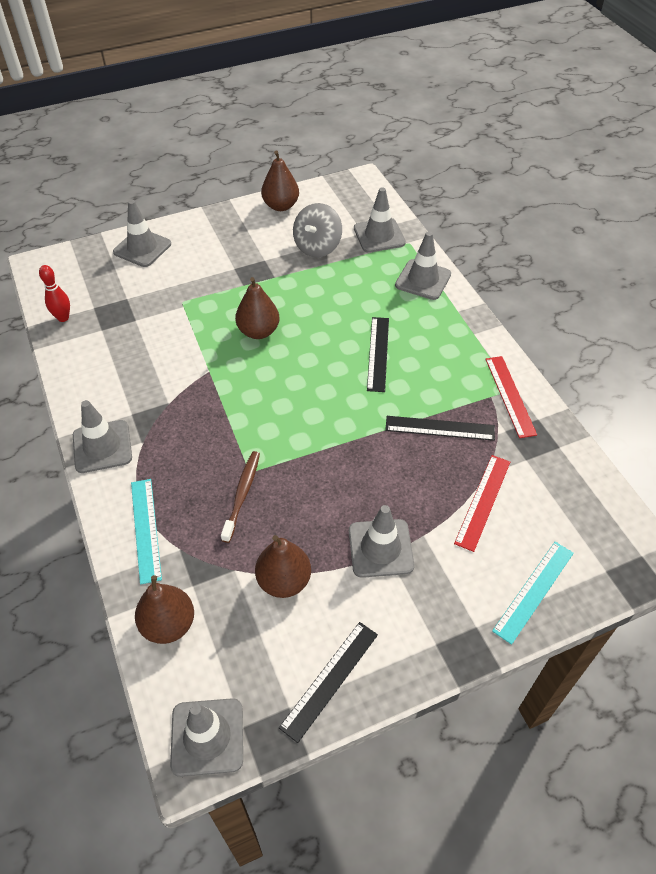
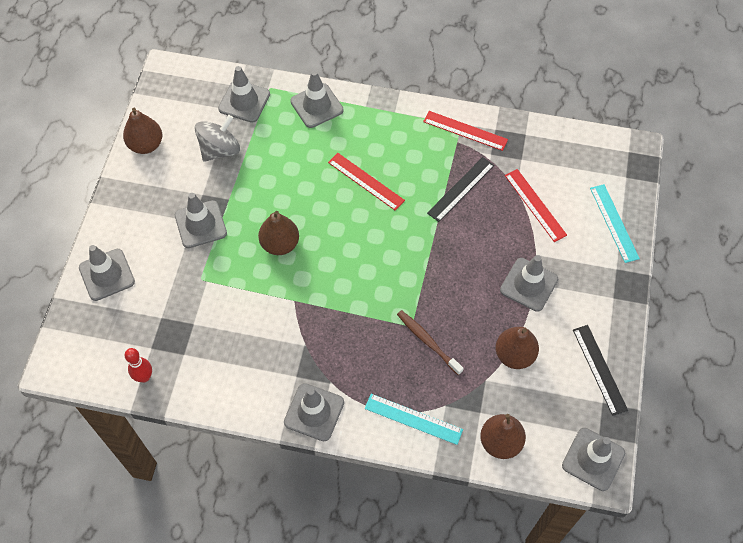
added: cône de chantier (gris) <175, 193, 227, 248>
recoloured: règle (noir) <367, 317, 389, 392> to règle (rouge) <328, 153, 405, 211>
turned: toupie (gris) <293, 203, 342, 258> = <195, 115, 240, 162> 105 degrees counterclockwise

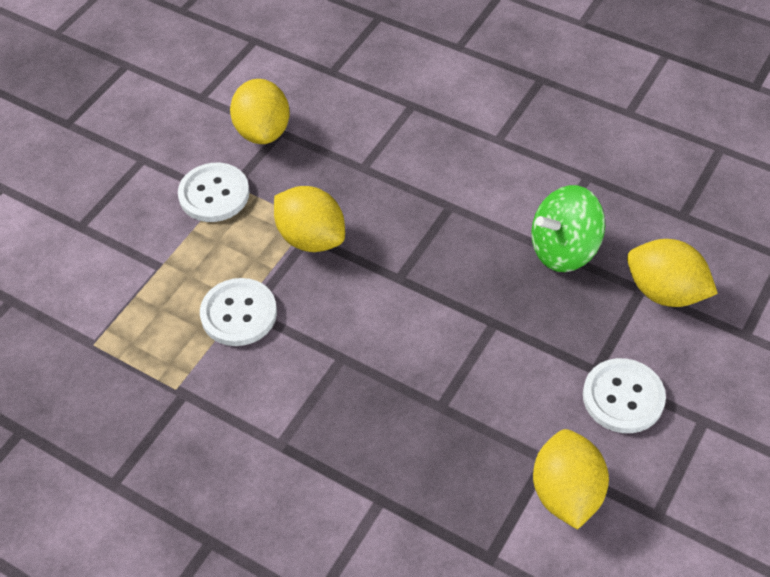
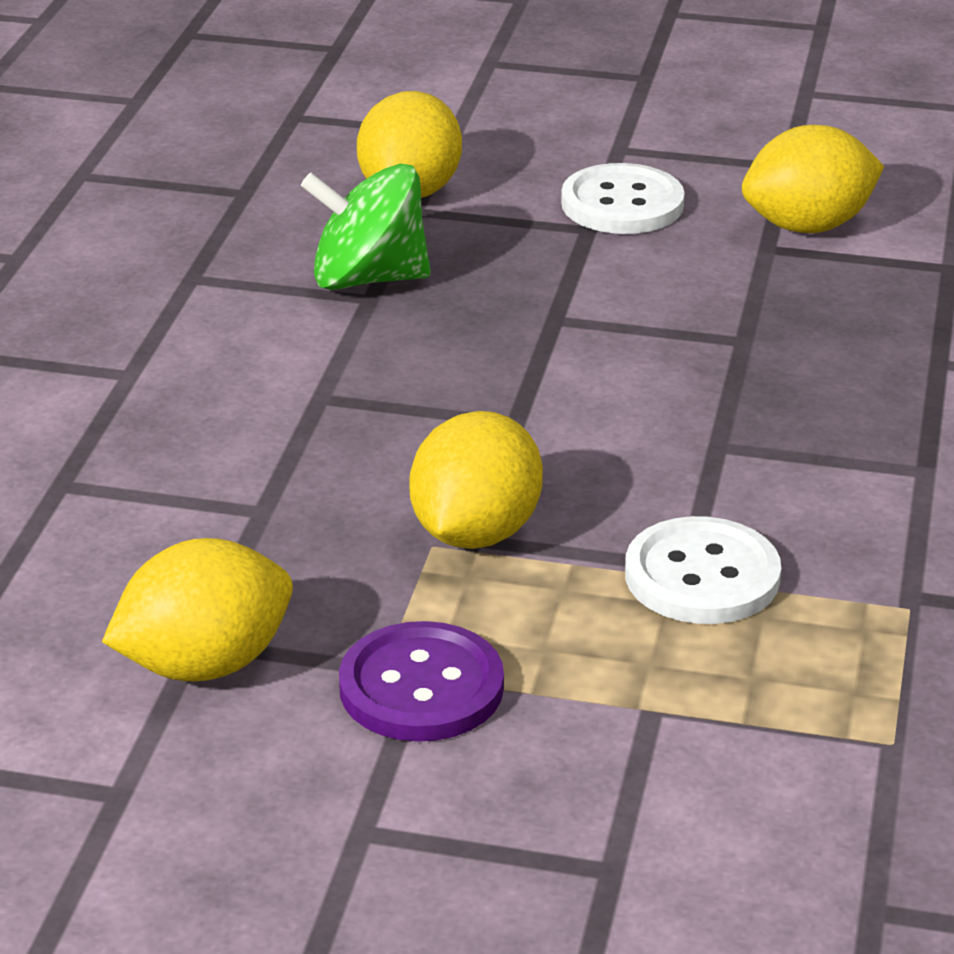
recoloured: bouton (blanc) <178, 163, 250, 222> to bouton (violet) <339, 621, 504, 742>
turned: toupie (vert) <531, 185, 605, 272> = <301, 164, 431, 290> 135 degrees clockwise

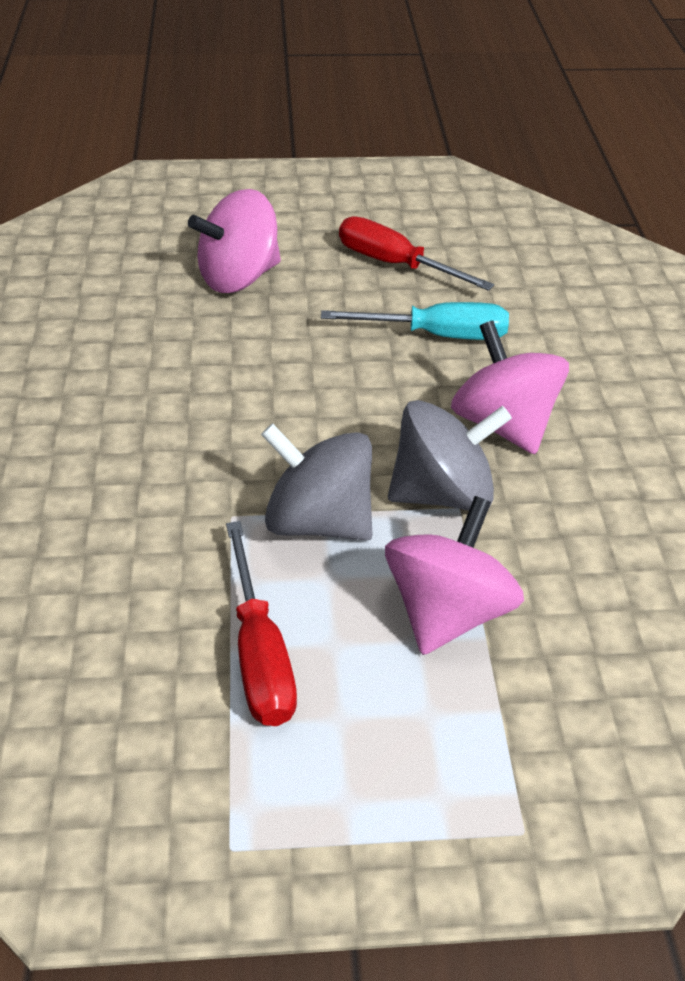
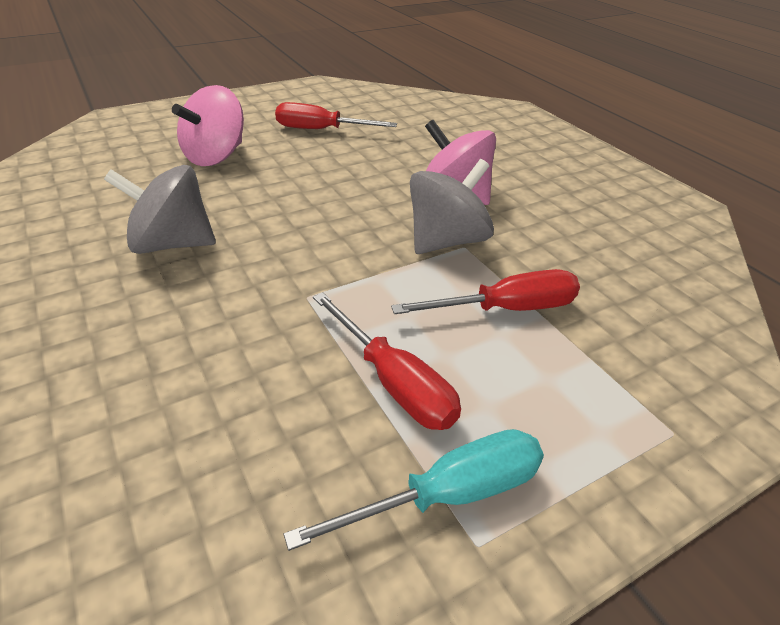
moved: toupie (gris) <261, 423, 372, 541> to <104, 165, 216, 254>; tournevis (turquoise) <321, 302, 509, 340> to <284, 429, 544, 551>
replaced: toupie (rose) <385, 496, 524, 655> to tournevis (rouge) <391, 269, 580, 314>

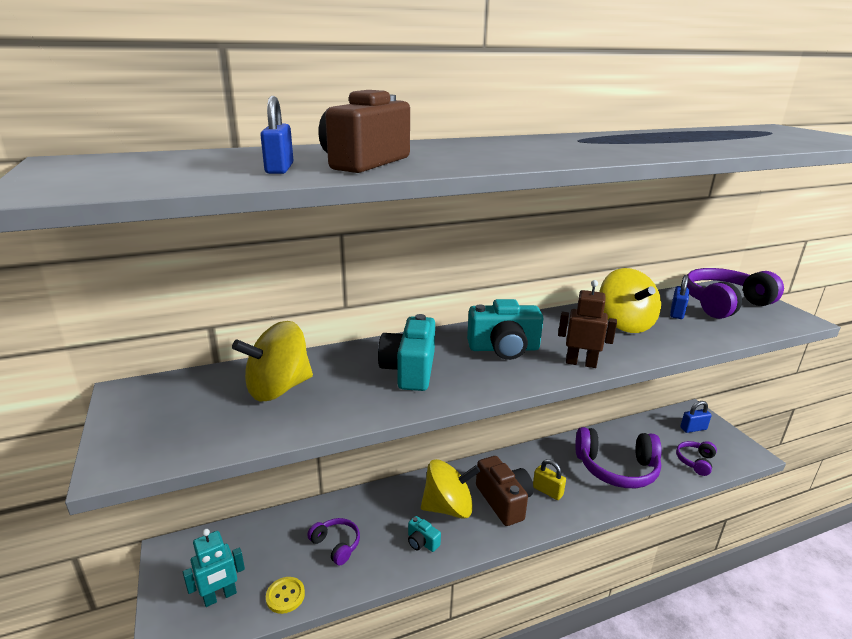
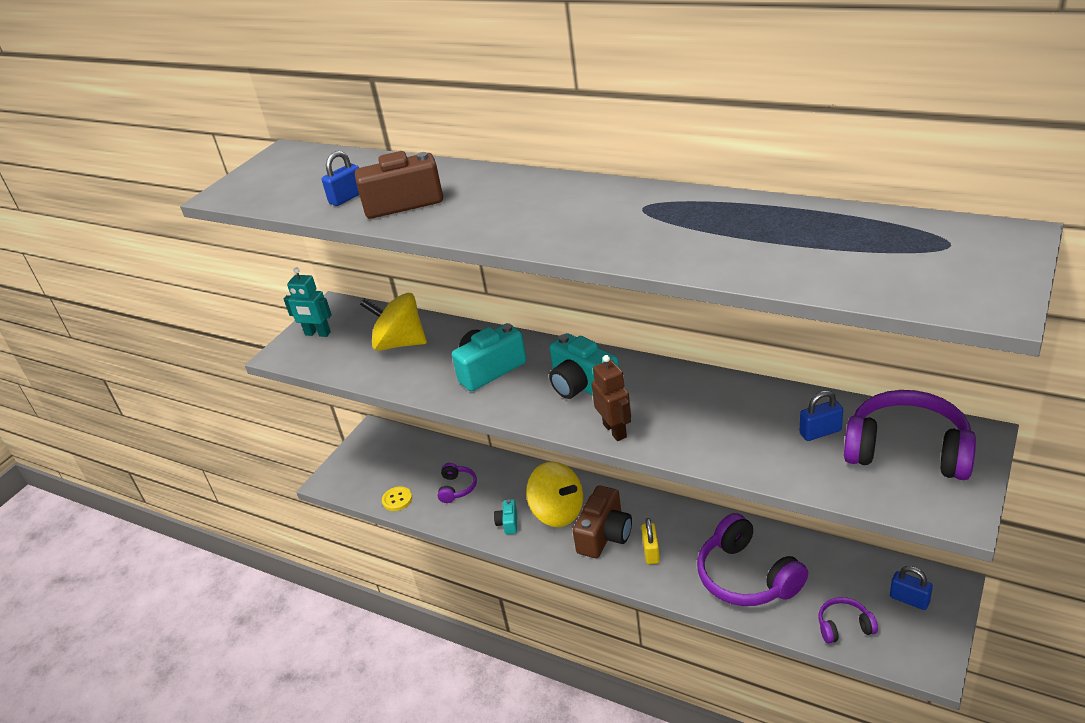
removed: toupie (jaune) <599, 268, 661, 333>
moved: robot (turquoise) <183, 529, 245, 607> to <284, 268, 332, 337>

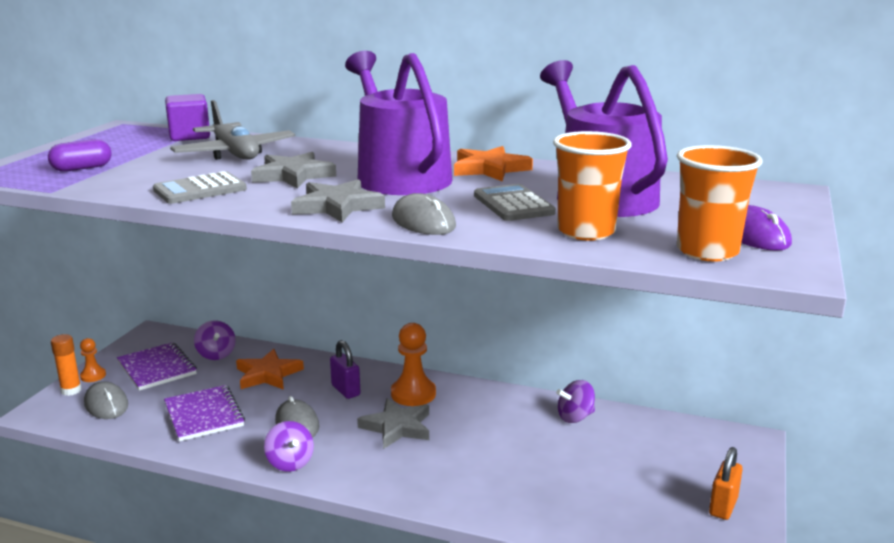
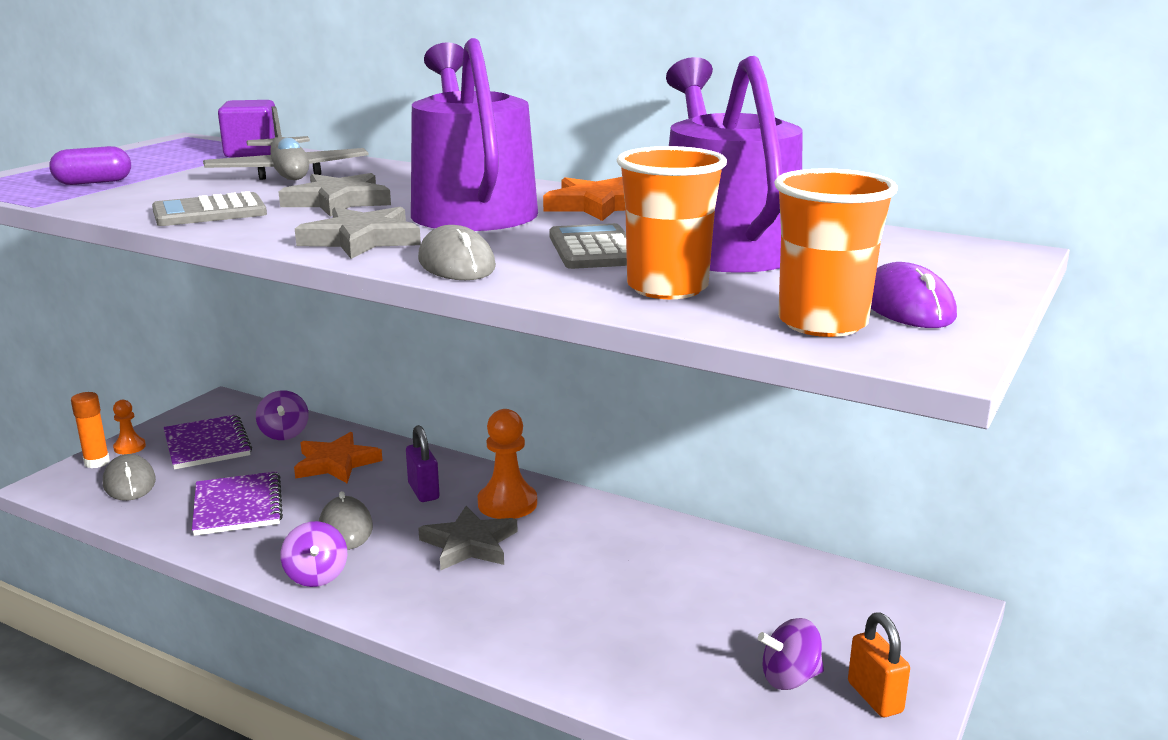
moved: toupie (violet) <556, 380, 595, 423> to <758, 618, 824, 690>
turned: cadenas (orange) <709, 447, 743, 520> = <848, 613, 910, 717> 60 degrees counterclockwise

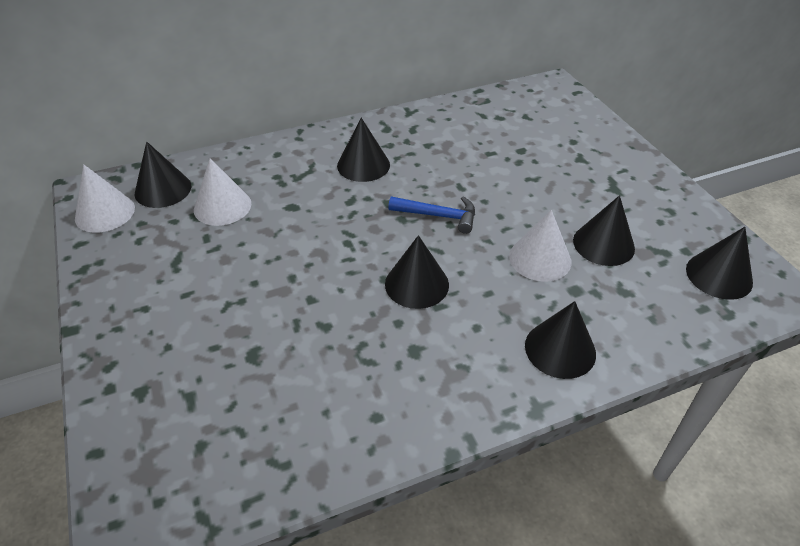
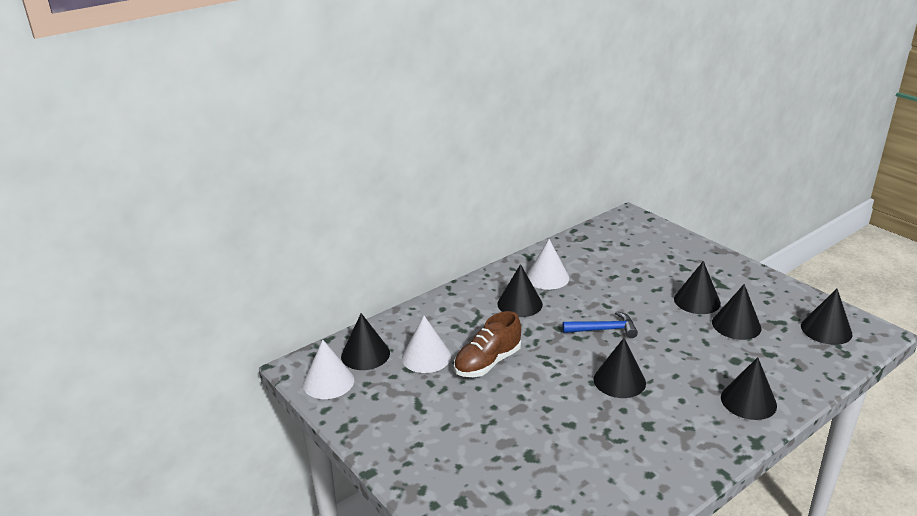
added: chaussure (marron) <454, 311, 521, 377>; cône (noir) <674, 261, 721, 314>
moved: cône (blanc) <509, 210, 571, 282> to <527, 239, 569, 290>

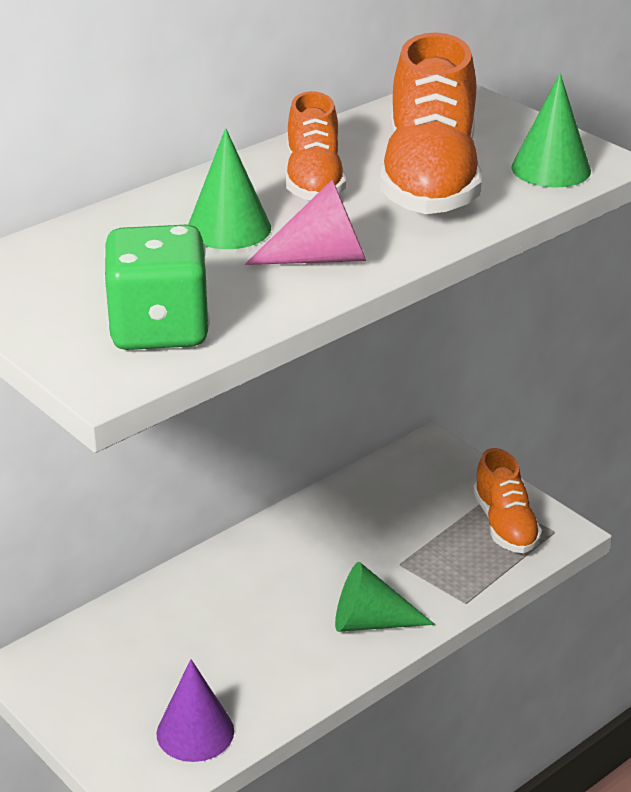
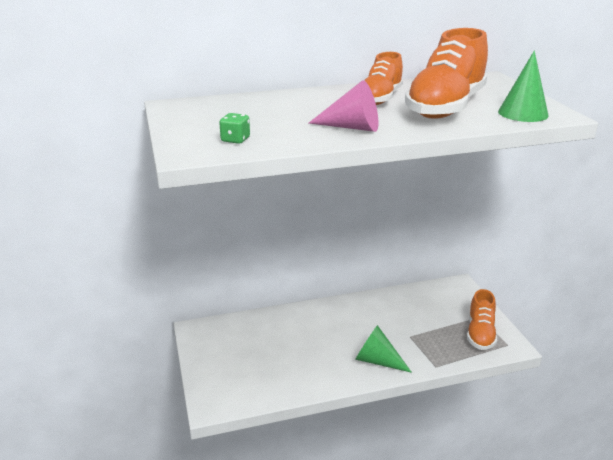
removed: cône (violet) <157, 659, 234, 762>; cône (vert) <188, 128, 271, 249>
resized: dé (vert) <104, 225, 210, 350> = <219, 113, 250, 144> x0.44

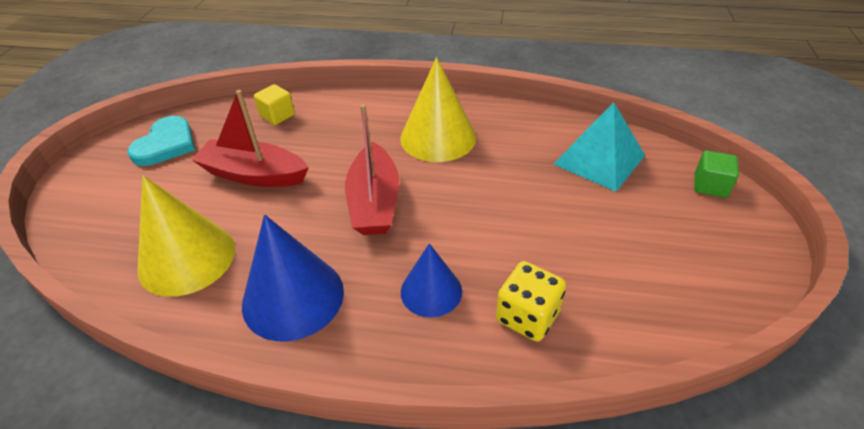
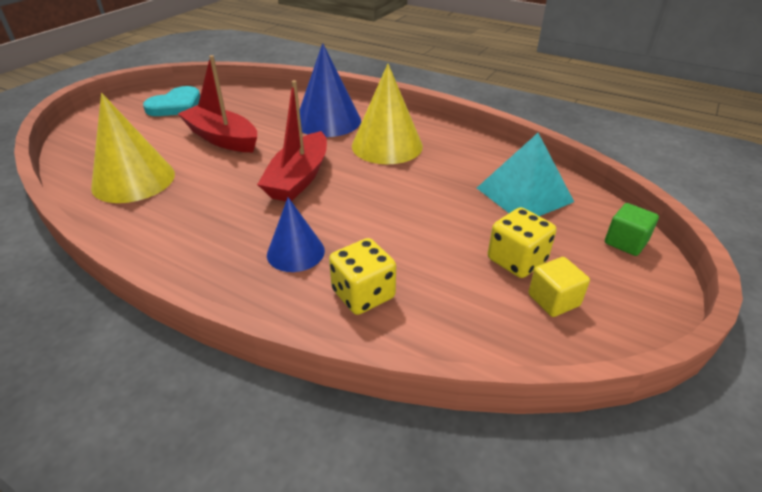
added: dé (jaune) <488, 207, 556, 278>
moved: cône (bleu) <242, 215, 344, 341> to <300, 43, 361, 137>; cube (jaune) <254, 84, 295, 125> to <528, 257, 590, 317>

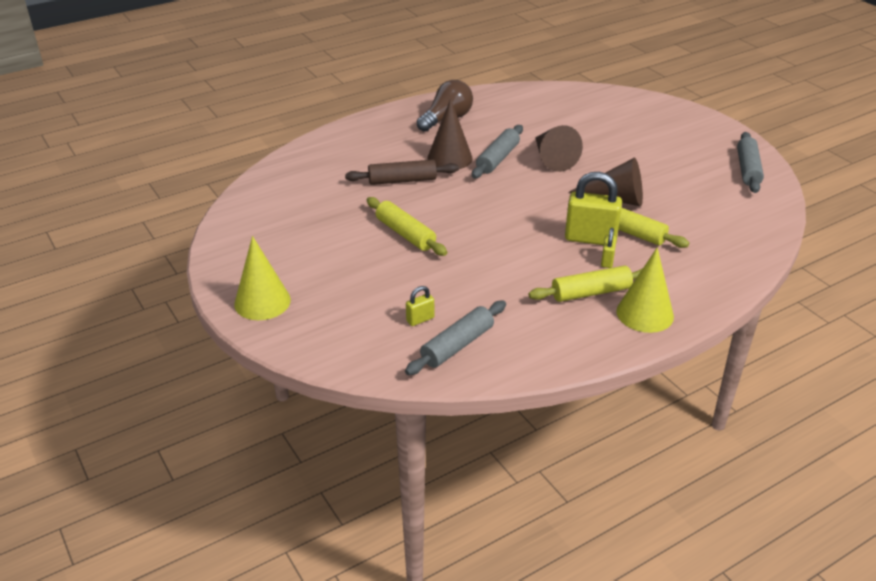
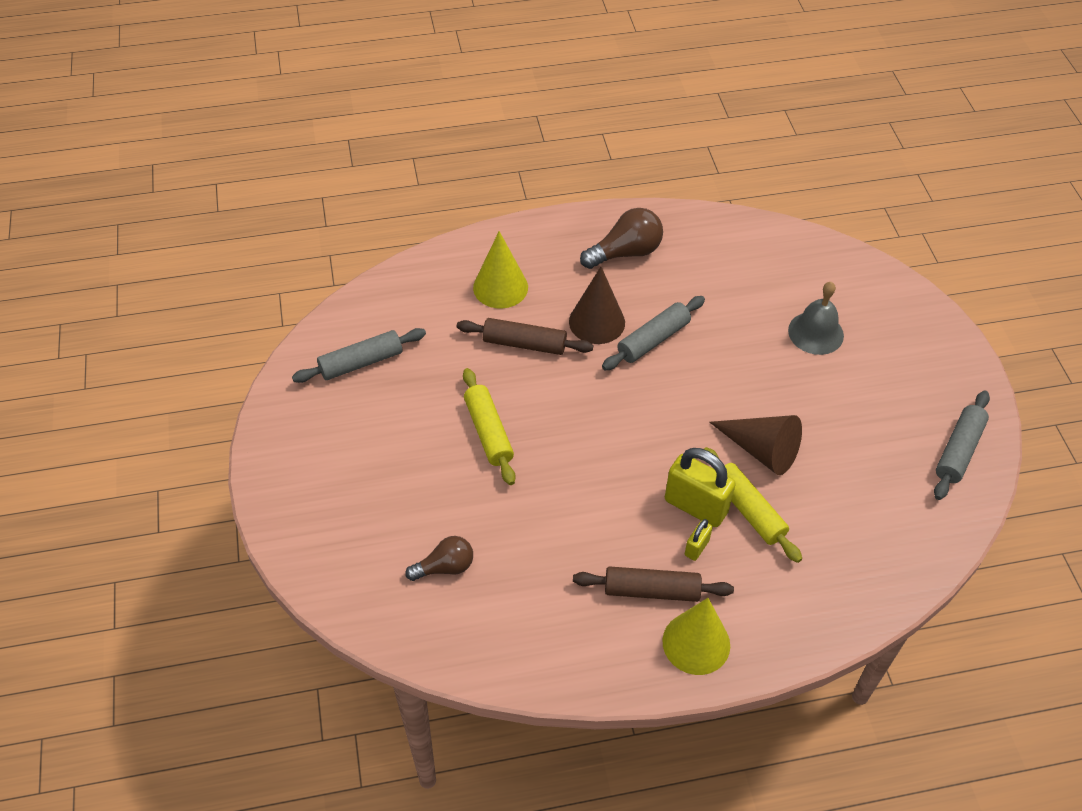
removed: cône (marron) <535, 125, 583, 172>
added: cloche (gris) <788, 282, 844, 355>
moved: cône (jaune) <234, 236, 291, 320> to <473, 231, 528, 309>; rouleau à pâtisserie (gris) <405, 301, 506, 375> to <292, 328, 426, 383>
replaced: cadenas (jaune) <406, 286, 434, 326> to ampoule (marron) <405, 536, 473, 581>
recoloured: rouleau à pâtisserie (jaune) <528, 266, 643, 302> to rouleau à pâtisserie (marron) <573, 566, 734, 602>

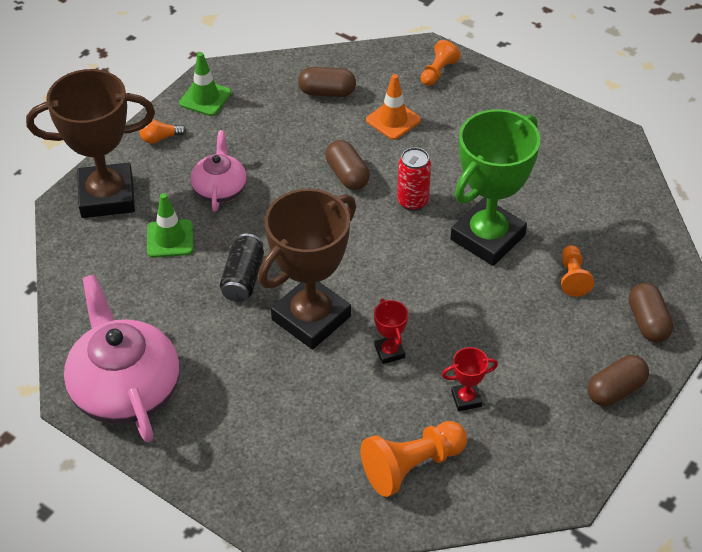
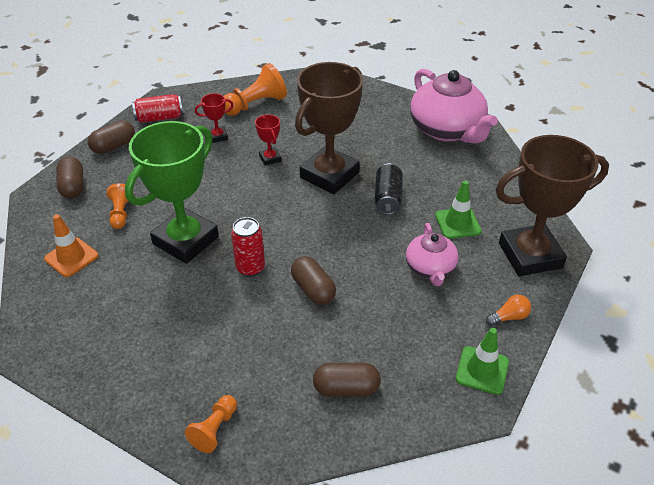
added: canette (rouge) <132, 94, 183, 123>
moved: cône de chantier (orange) <366, 74, 421, 140> to <44, 214, 98, 277>

